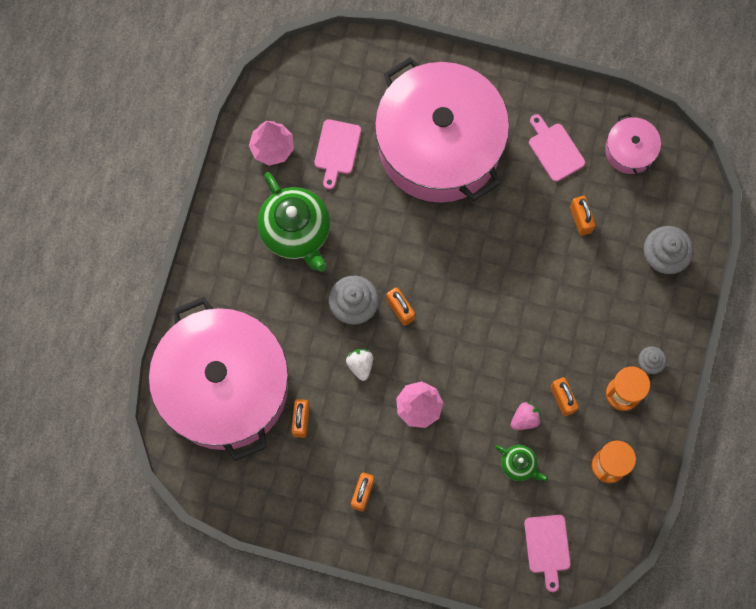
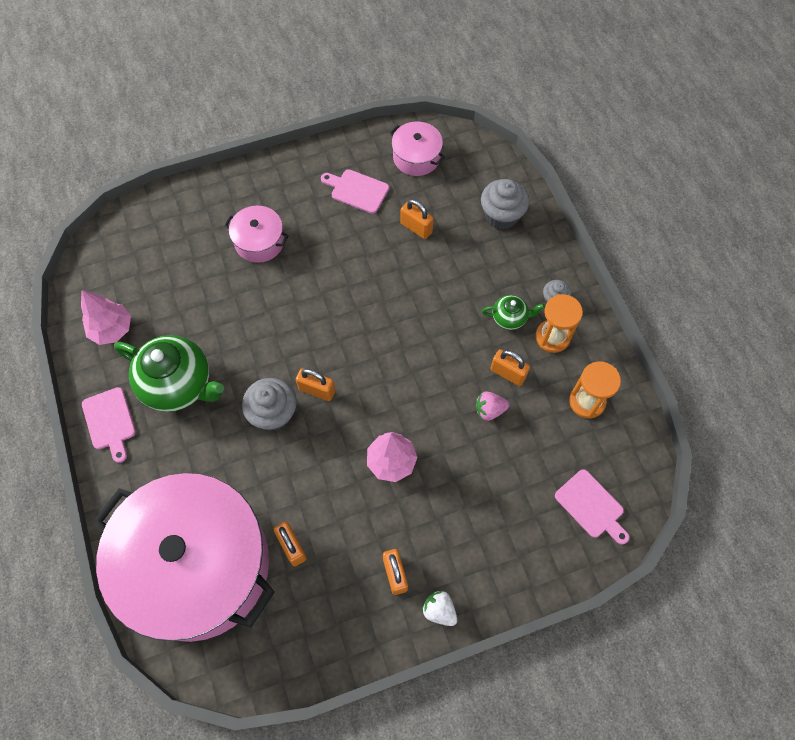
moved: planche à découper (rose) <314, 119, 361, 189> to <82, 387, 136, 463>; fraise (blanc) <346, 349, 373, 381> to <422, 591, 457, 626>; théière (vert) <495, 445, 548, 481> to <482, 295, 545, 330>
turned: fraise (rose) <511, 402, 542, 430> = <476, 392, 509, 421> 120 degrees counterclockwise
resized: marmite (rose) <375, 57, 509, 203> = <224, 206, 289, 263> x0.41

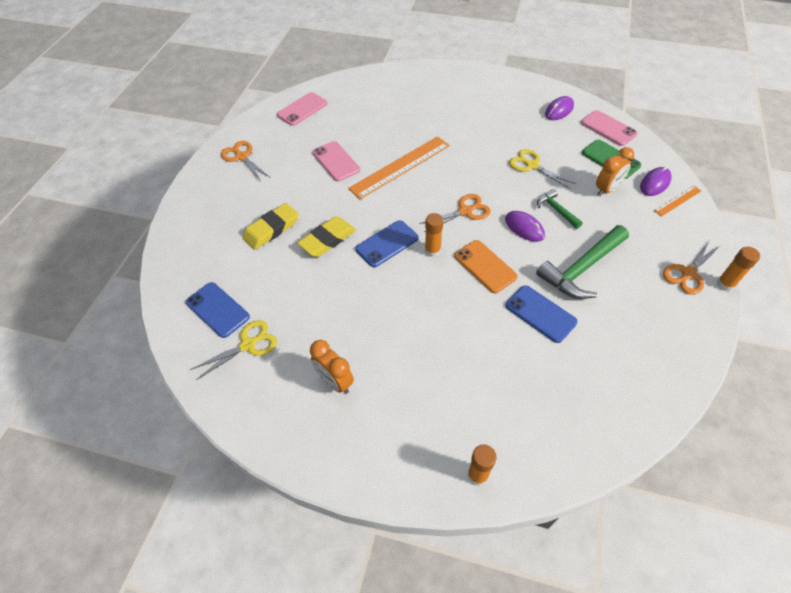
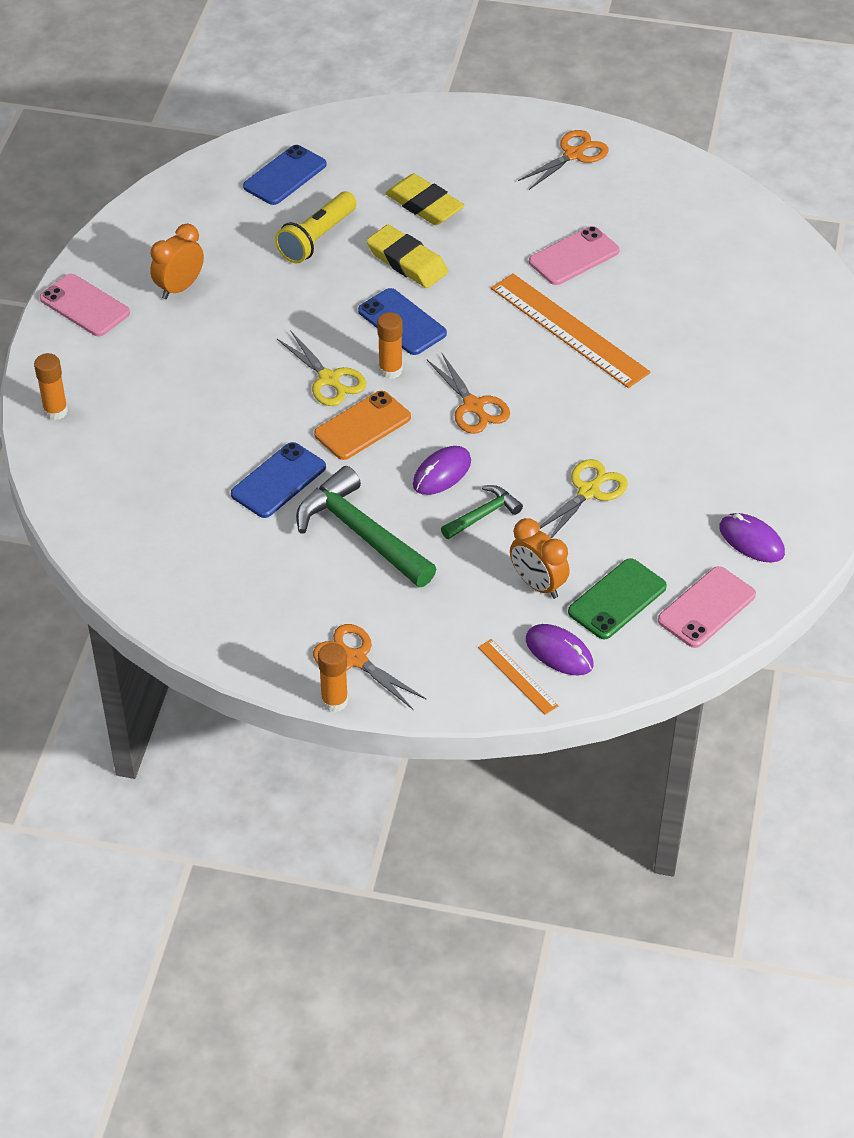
added: lampe de poche (jaune) <275, 192, 357, 263>
moved: ciseaux (jaune) <190, 320, 277, 380> to <277, 330, 366, 406>; téléphone (rose) <277, 92, 328, 126> to <40, 274, 130, 336>

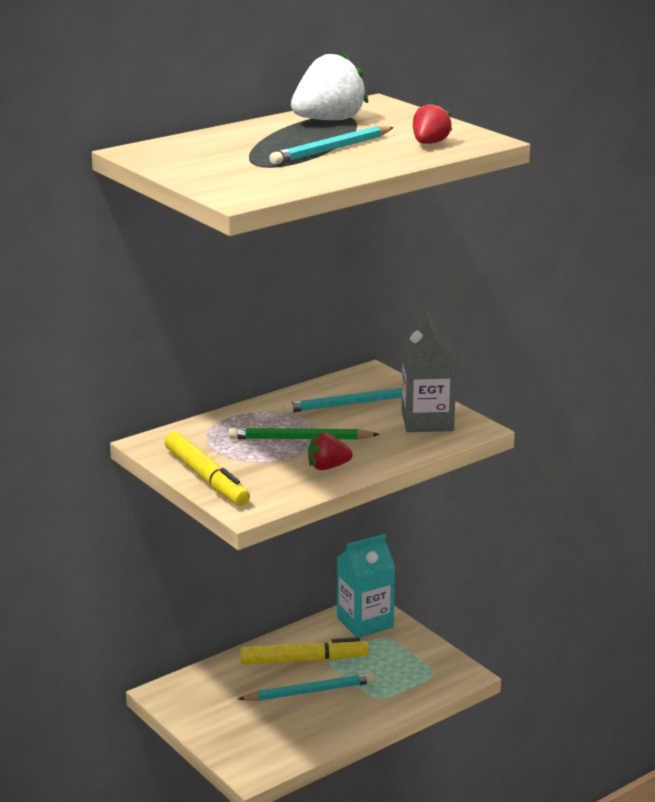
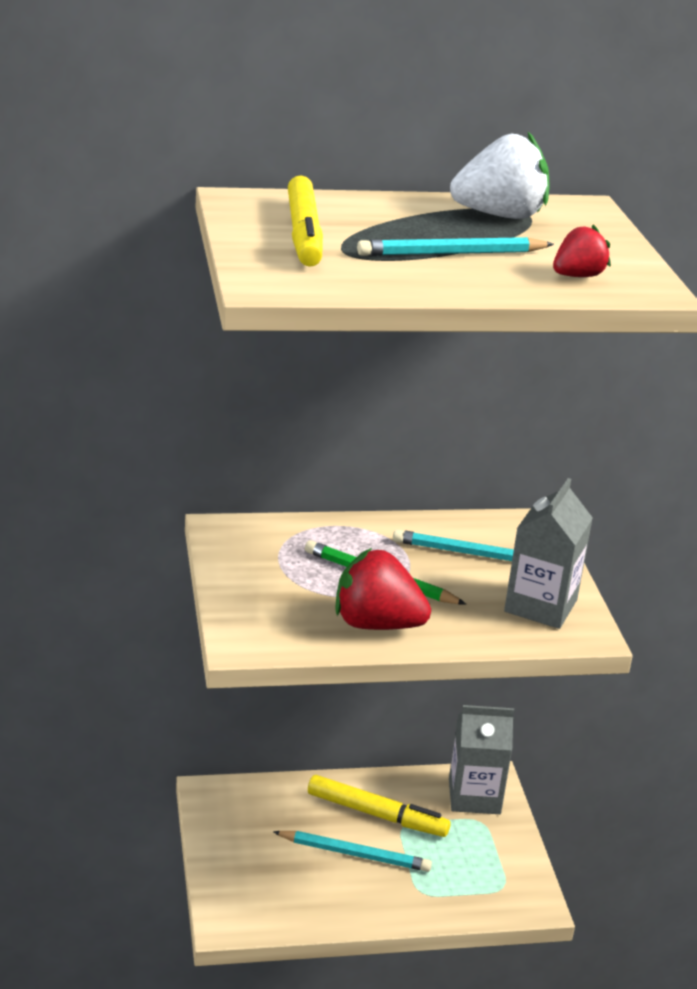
moved: feutre (jaune) <165, 432, 250, 506> to <288, 176, 323, 267>
recoloured: brique de lait (turquoise) <337, 534, 395, 637> to brique de lait (gris) <449, 705, 514, 814>
resized: fraise (rouge) <308, 432, 353, 470> = <335, 548, 431, 630> x1.76

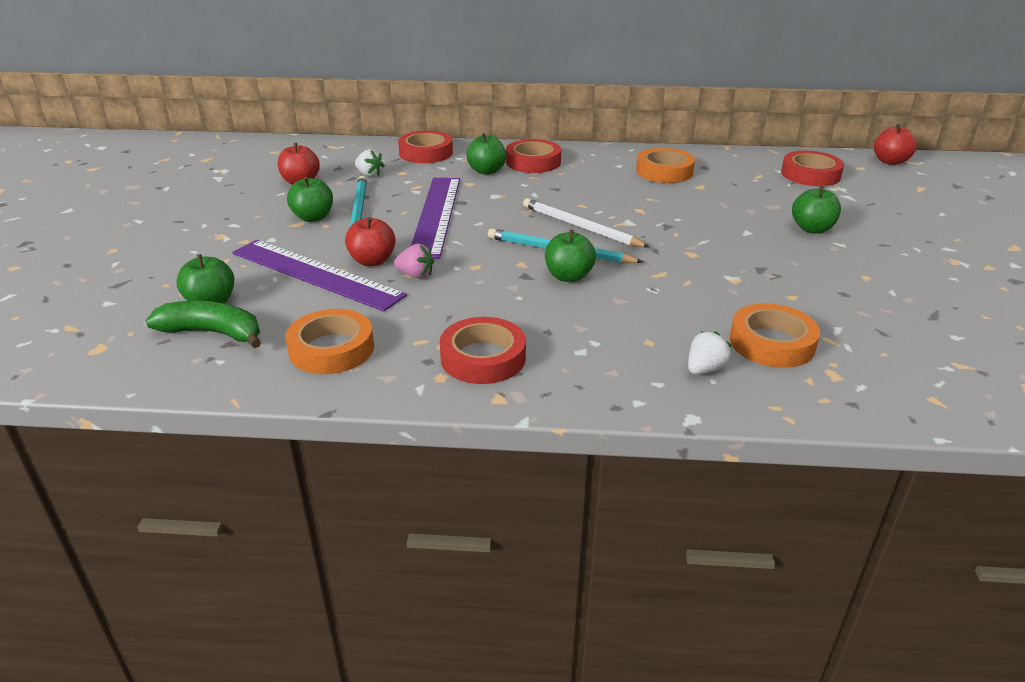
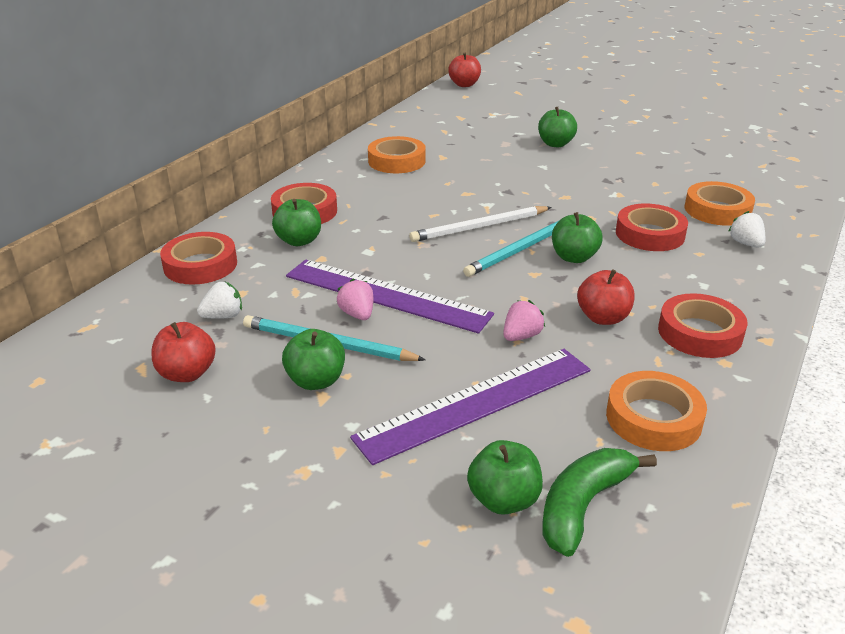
added: fraise (rose) <337, 279, 373, 320>
moved: pomme (rouge) <345, 217, 396, 266> to <577, 269, 635, 325>; ruban adhésif (rouge) <781, 151, 844, 186> to <616, 204, 688, 251>

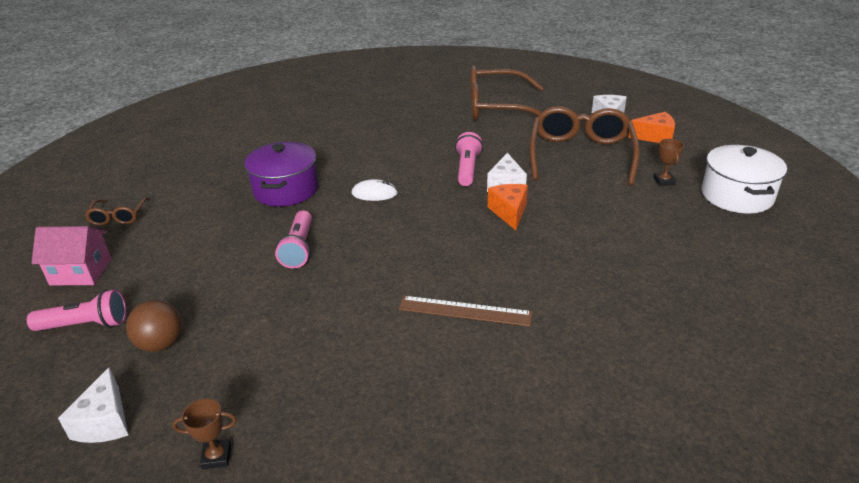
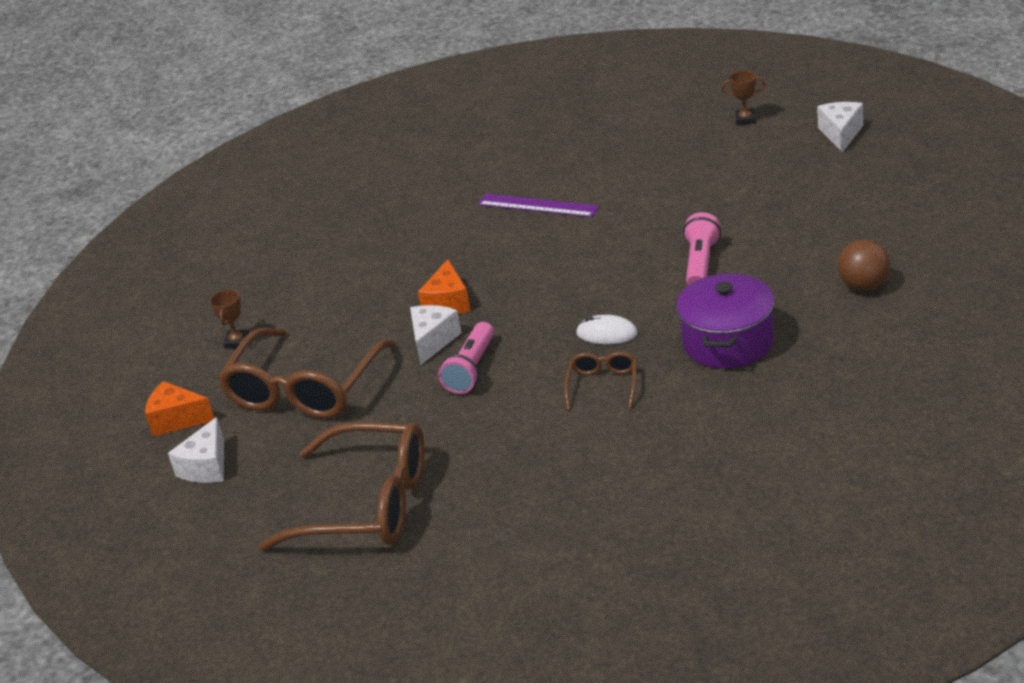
removed: lampe de poche (rose) <27, 289, 127, 331>; maison (rose) <32, 226, 112, 285>; marmite (blanc) <702, 145, 787, 213>
moved: lunettes (marron) <85, 197, 151, 226> to <564, 352, 637, 410>; balle (marron) <126, 300, 182, 352> to <838, 239, 890, 291>
recoloured: règle (marron) <399, 296, 532, 327> to règle (violet) <478, 194, 599, 217>

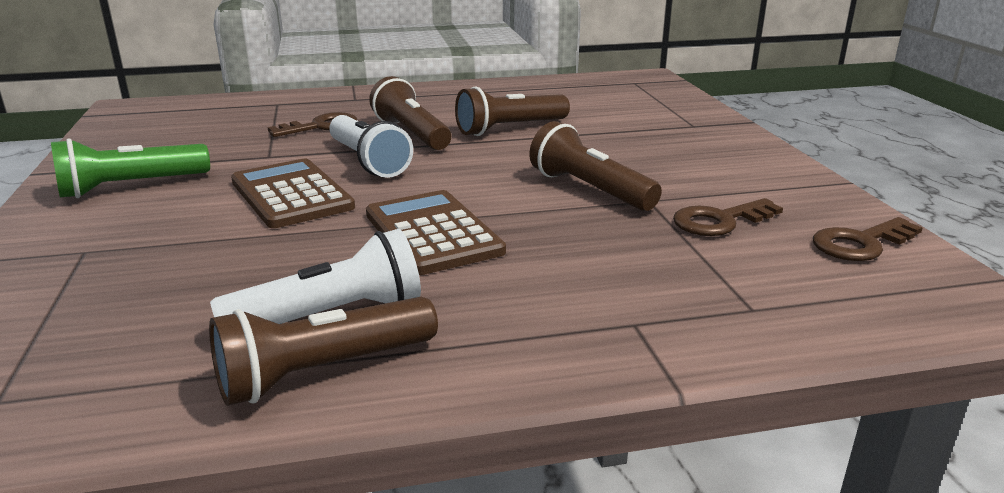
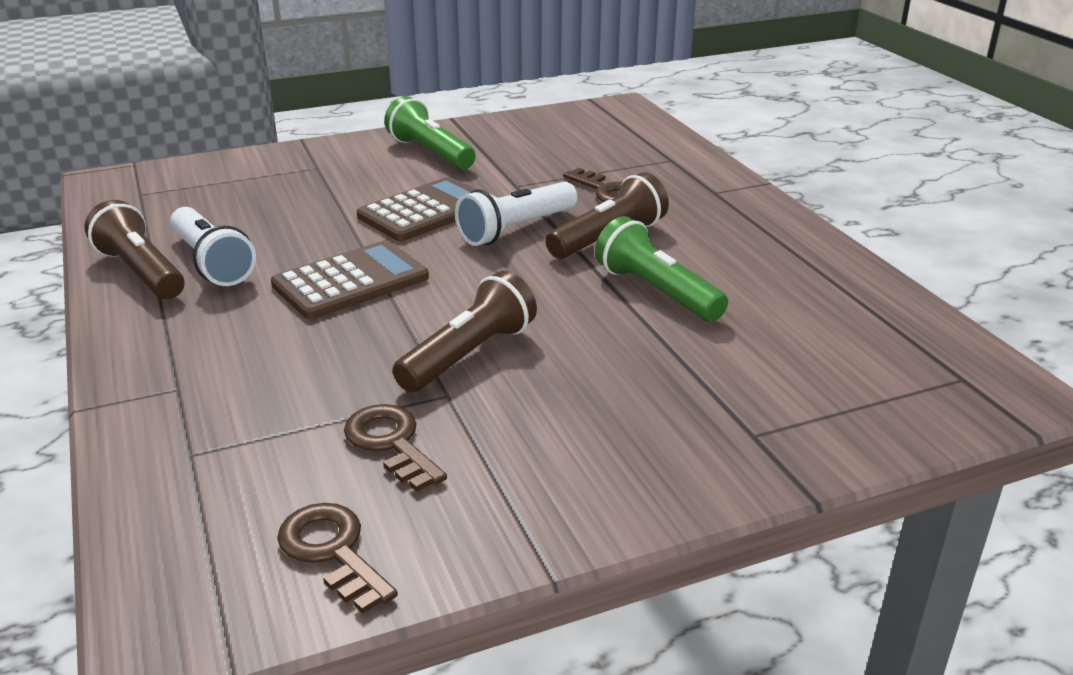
recoloured: lampe de poche (marron) <455, 86, 570, 136> to lampe de poche (vert) <595, 216, 728, 322>

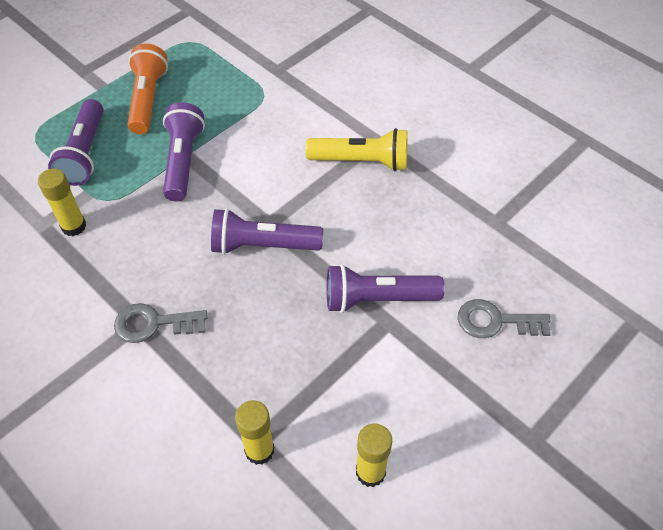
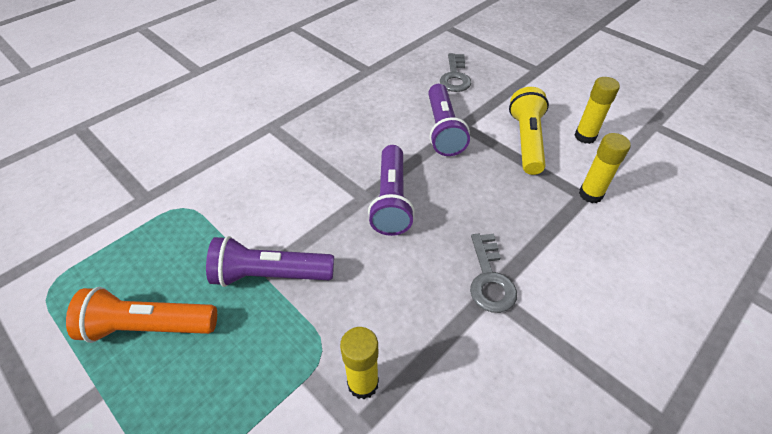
removed: lampe de poche (violet) <48, 99, 104, 186>
moved: lampe de poche (jaune) <306, 128, 408, 171> to <509, 87, 549, 175>

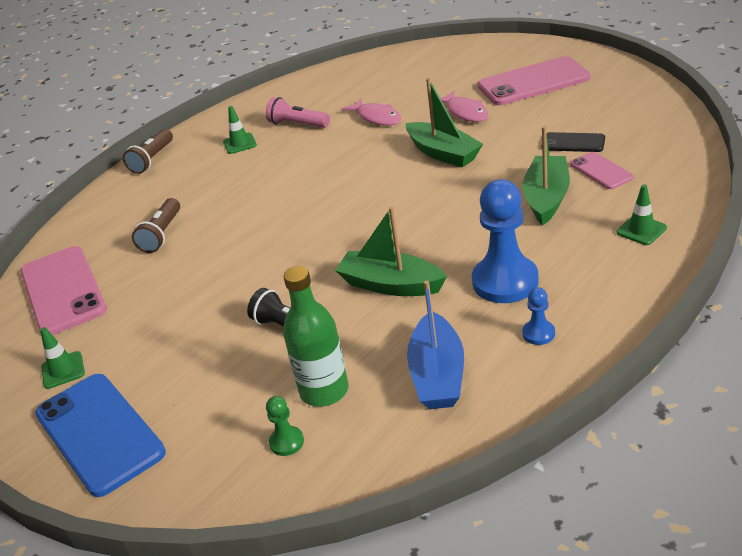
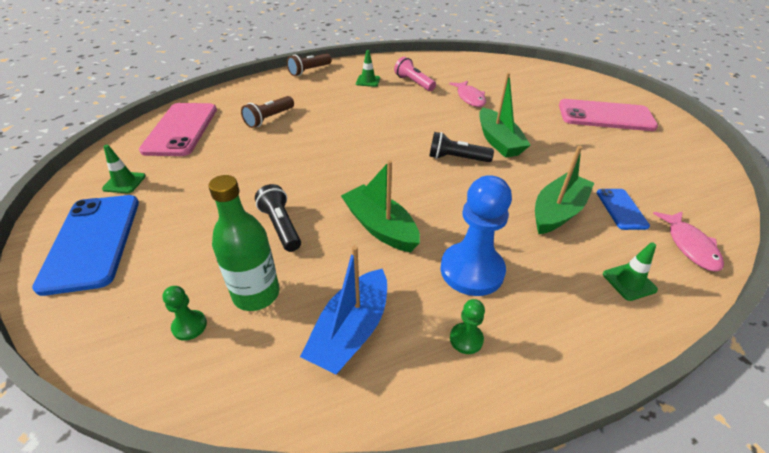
removed: téléphone (noir) <546, 132, 605, 152>
added: lampe de poche (noir) <429, 132, 494, 162>
moved: poisson (rose) <440, 91, 489, 122> to <653, 211, 724, 272>
recoloured: pion (bleu) <522, 287, 555, 345> to pion (vert) <450, 299, 485, 354>; téléphone (rose) <570, 152, 634, 189> to téléphone (bleu) <597, 189, 650, 230>

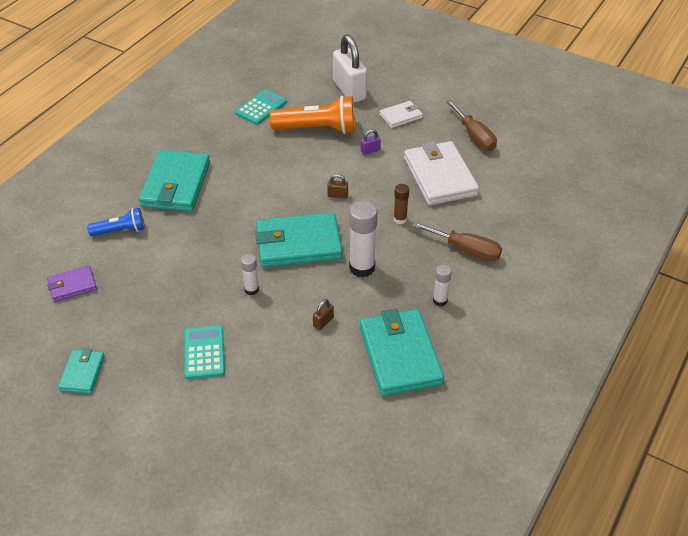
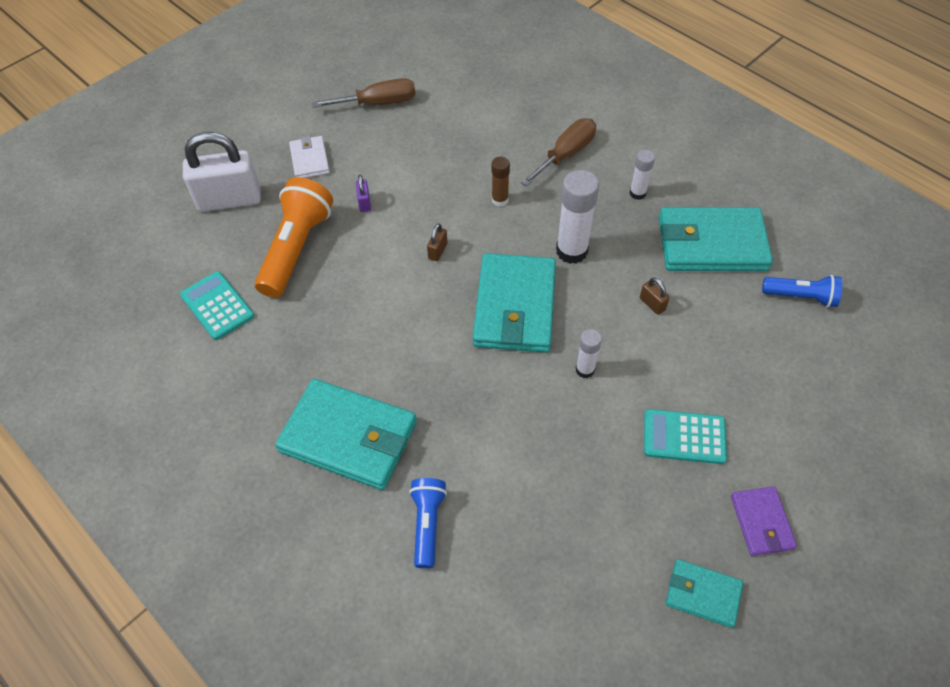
removed: portefeuille (blanc) <404, 141, 479, 205>
added: lampe de poche (bleu) <762, 275, 842, 307>
moved: portefeuille (violet) <47, 266, 97, 302> to <731, 486, 797, 556>

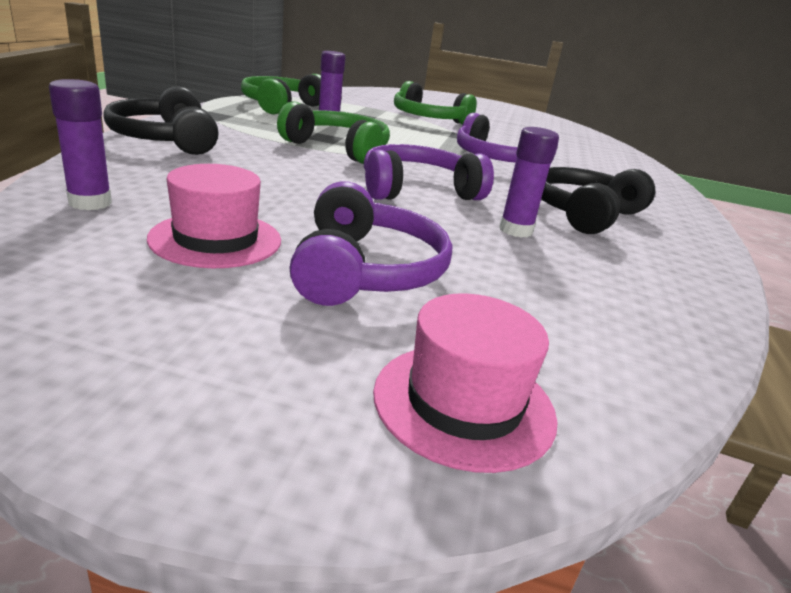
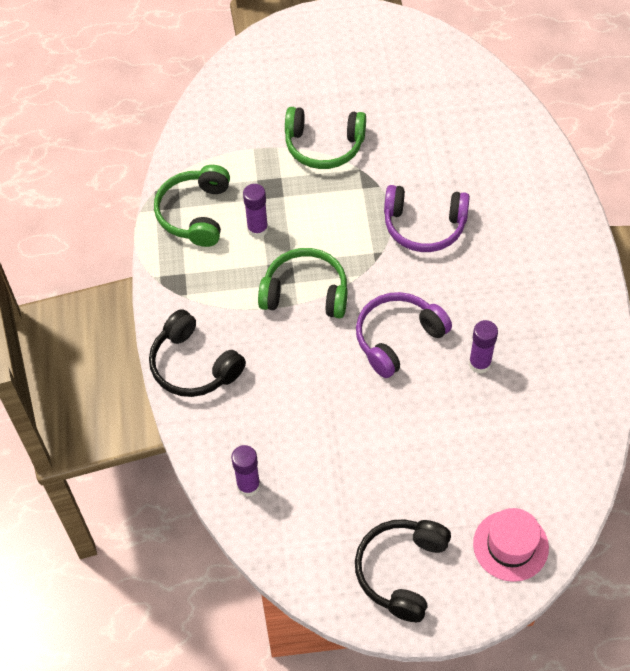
removed: chapeau (rose) <147, 164, 281, 268>; casque audio (violet) <289, 181, 452, 306>
moved: casque audio (noir) <541, 167, 655, 234> to <355, 519, 451, 622>

